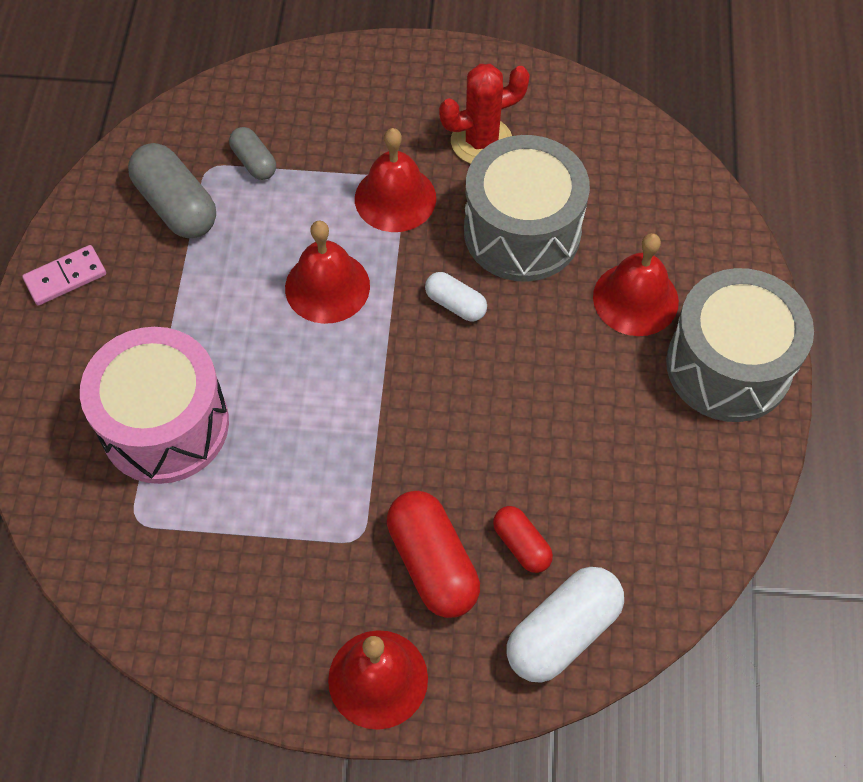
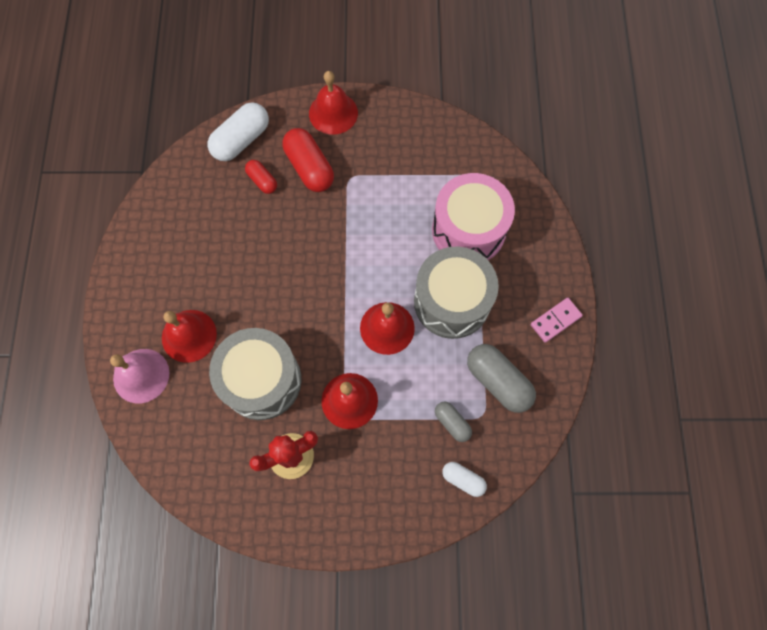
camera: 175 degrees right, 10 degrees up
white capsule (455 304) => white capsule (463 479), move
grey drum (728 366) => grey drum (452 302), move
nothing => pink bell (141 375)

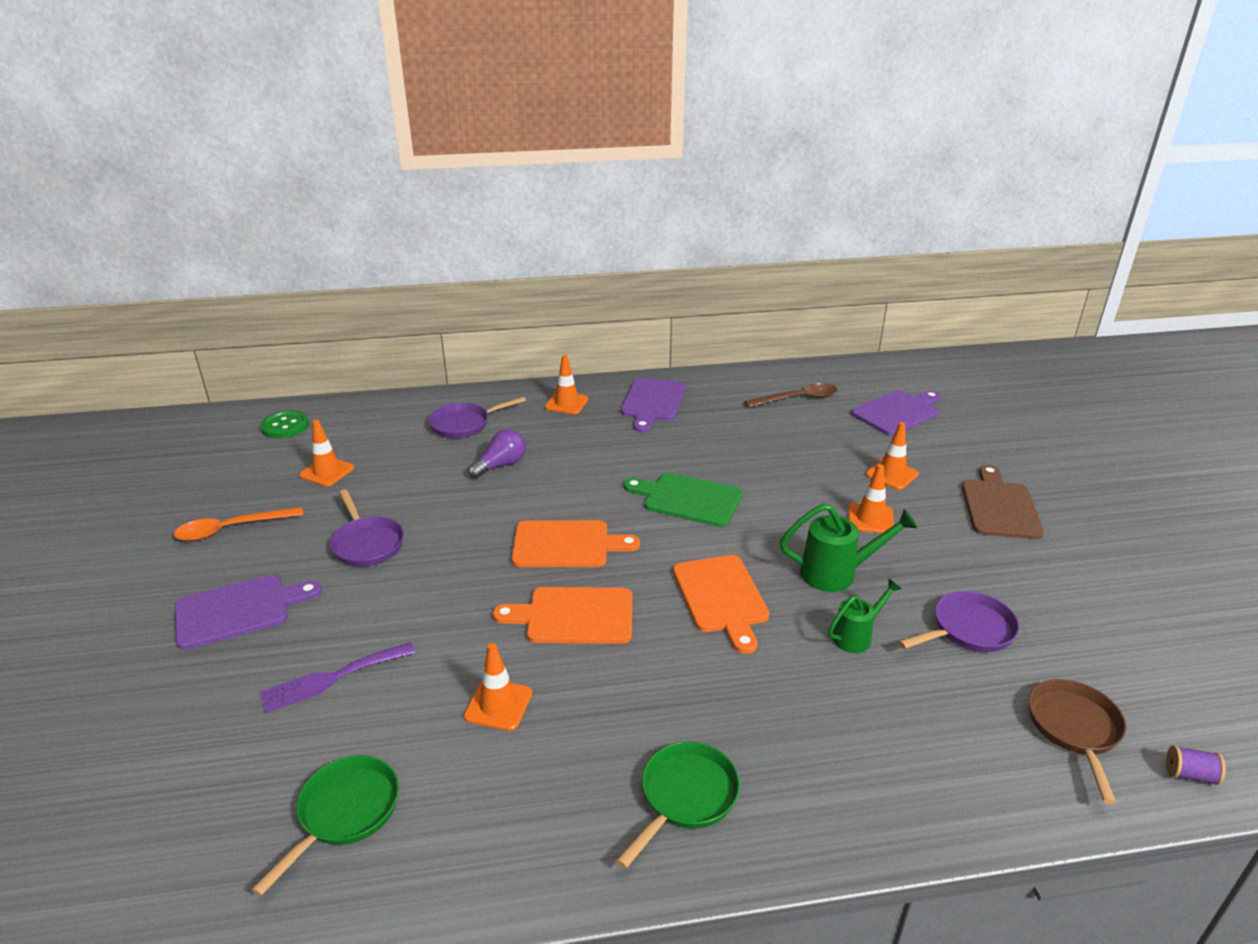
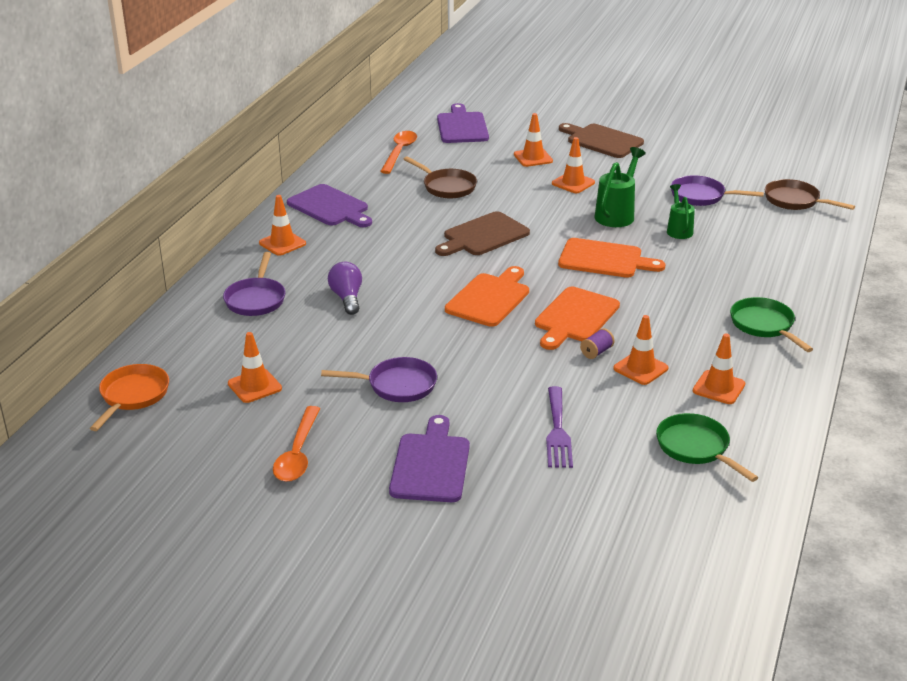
camera: 60 degrees left, 0 degrees up
green button (285 426) => orange pan (133 396)
green cutting board (688 499) => brown cutting board (483 236)
brown spoon (798 399) => orange spoon (399 152)
purple pan (968 630) => purple pan (701 196), 75 degrees counterclockwise
purple spool (1190 774) => purple spool (596 352), move
nothing => brown pan (446 187)
nothing => orange traffic cone (718 387)

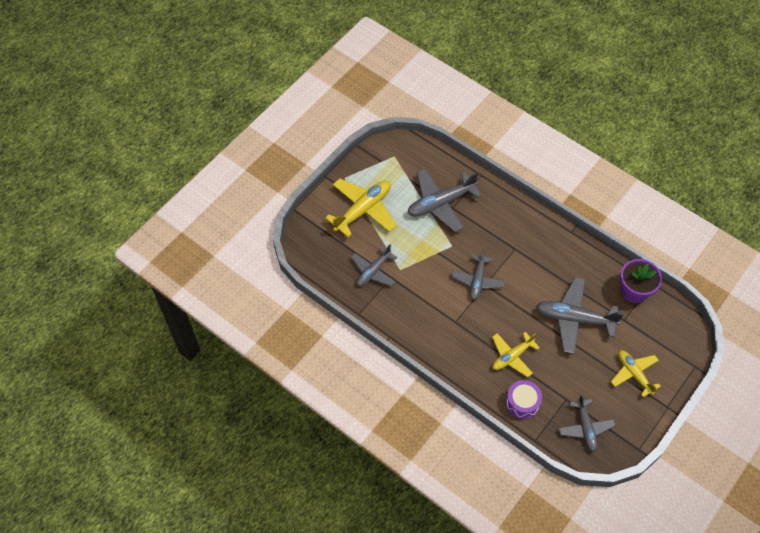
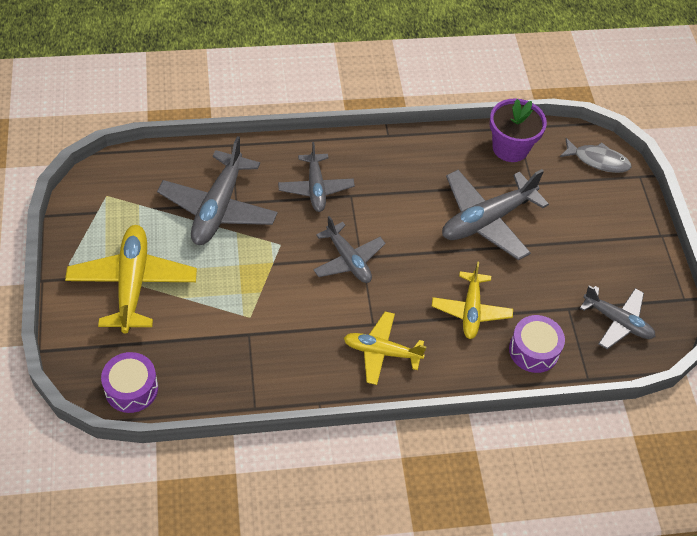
camera: 50 degrees left, 5 degrees down
grey plane (373 271) => grey plane (316 188), move
yellow plane (634 374) => yellow plane (381 352), move
nothing => purple drum (131 389)
nothing => grey fish (598 160)

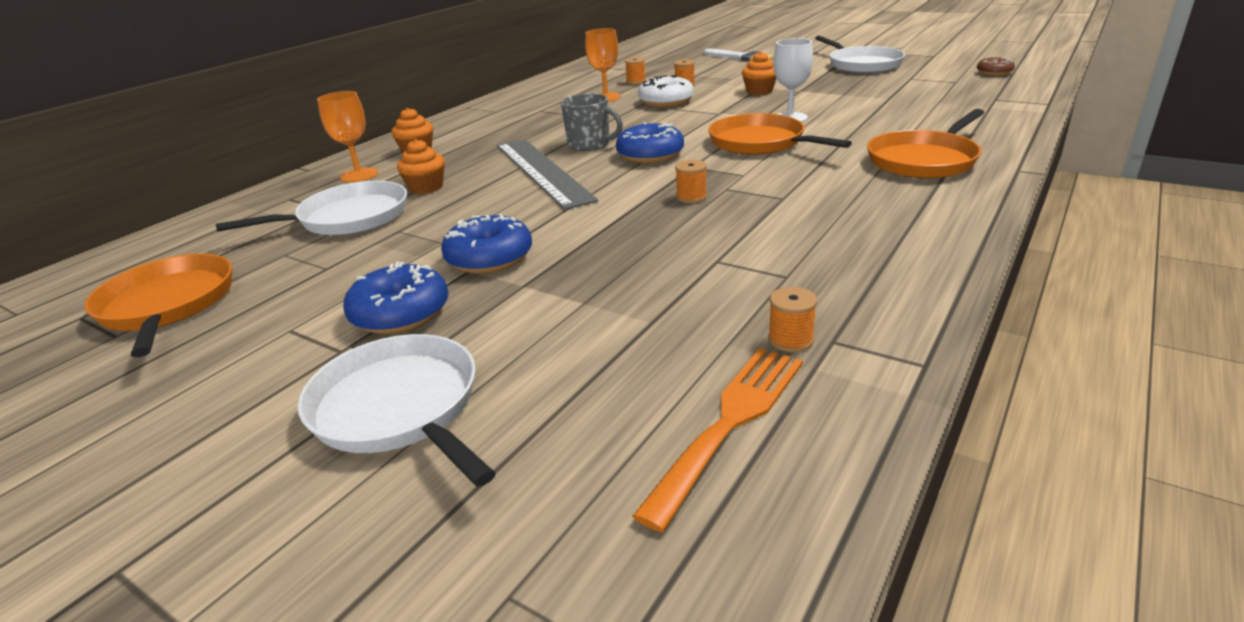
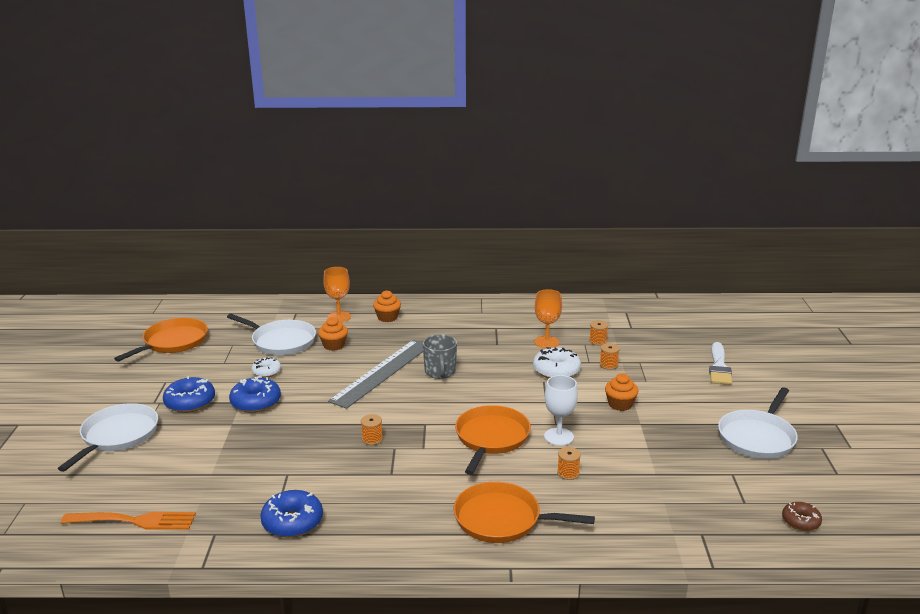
camera: 55 degrees right, 5 degrees down
blue donut (650 155) => blue donut (292 522), move
orange spool (790 340) => orange spool (568 473), move
nothing => white donut (266 372)

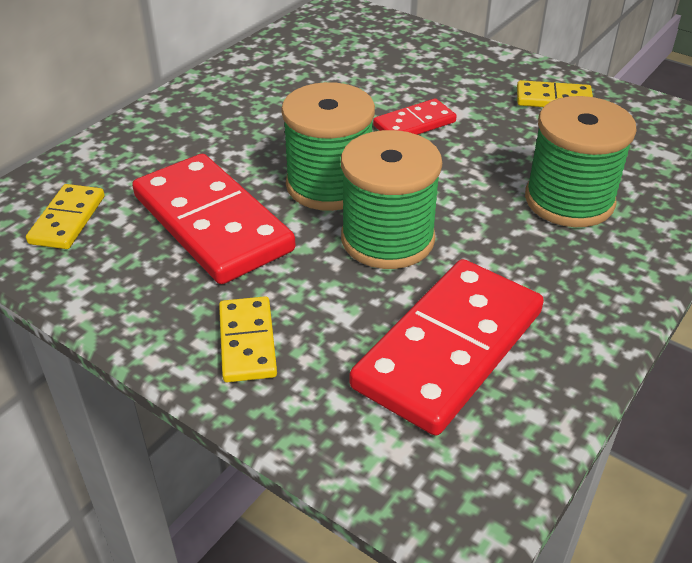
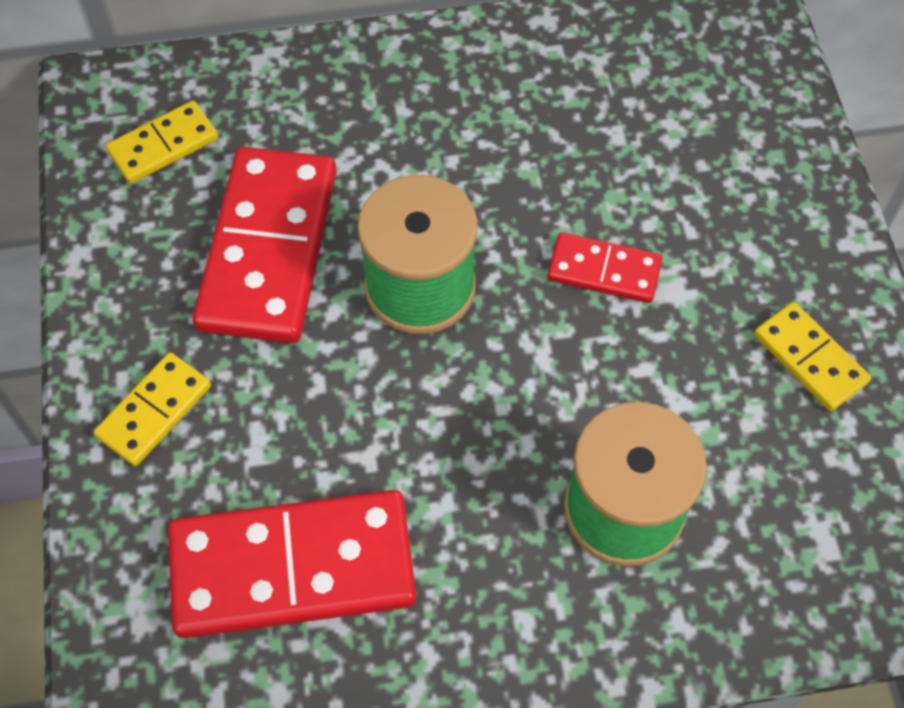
camera: 45 degrees right, 20 degrees up
green spool (387 239) => nothing

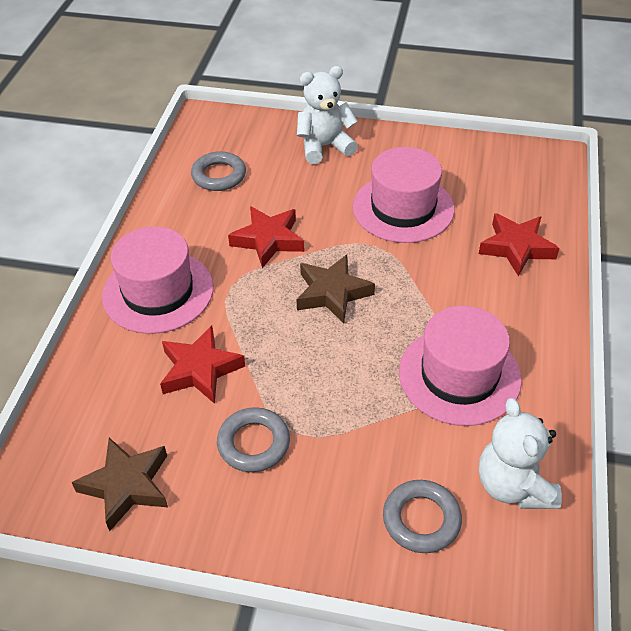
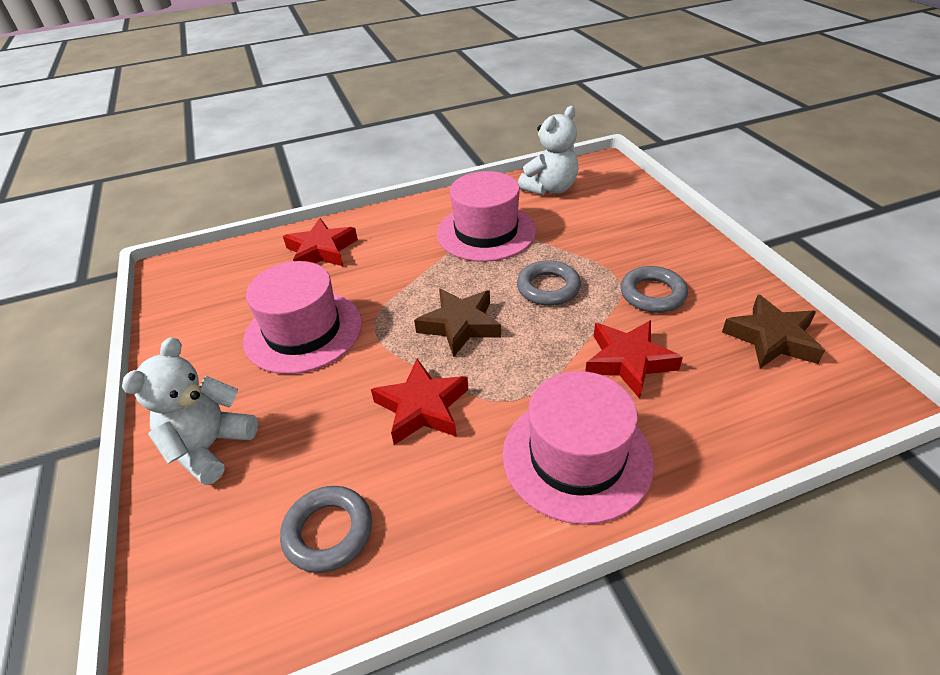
camera: 120 degrees left, 5 degrees down
white teddy bear (324 146) => white teddy bear (210 447), 75 degrees clockwise
grey ring (421 519) => grey ring (548 288), move

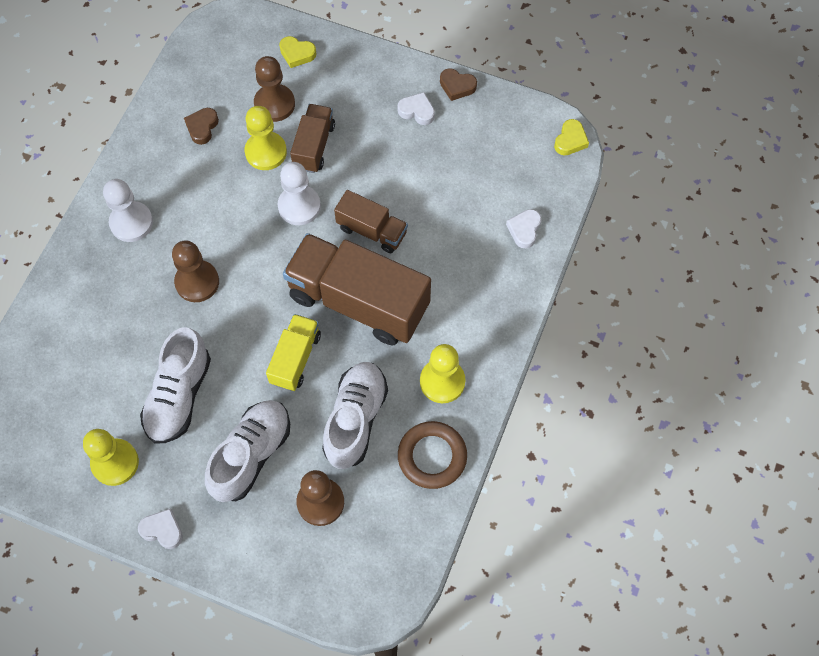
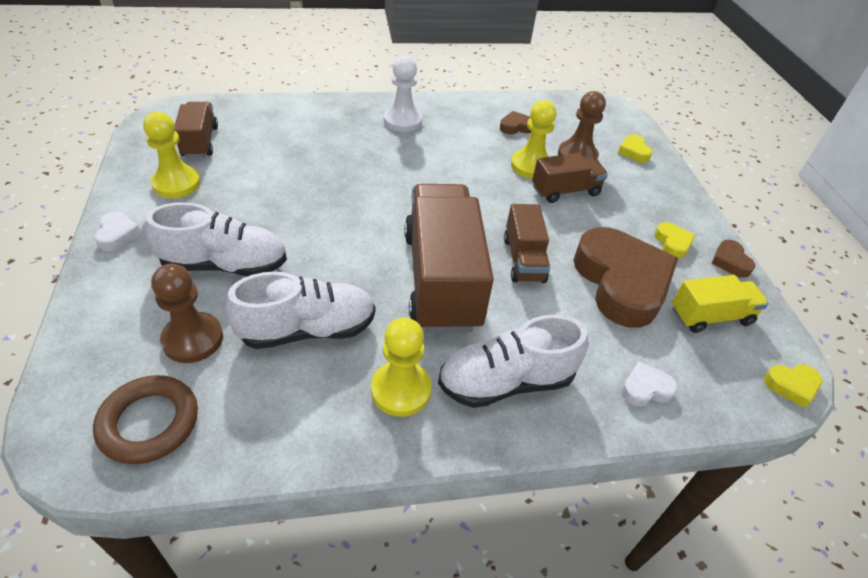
camera: 55 degrees right, 20 degrees down
white shoe (179 396) => white shoe (505 382), move
brown pawn (197 282) => nothing
yellow truck (295 358) => yellow truck (710 316), move
white pawn (299 206) => nothing
white heart (417 111) => yellow heart (672 243)
brown ring (432 456) => brown ring (149 422), move
nothing => brown truck (200 142)
nothing => brown heart (621 282)

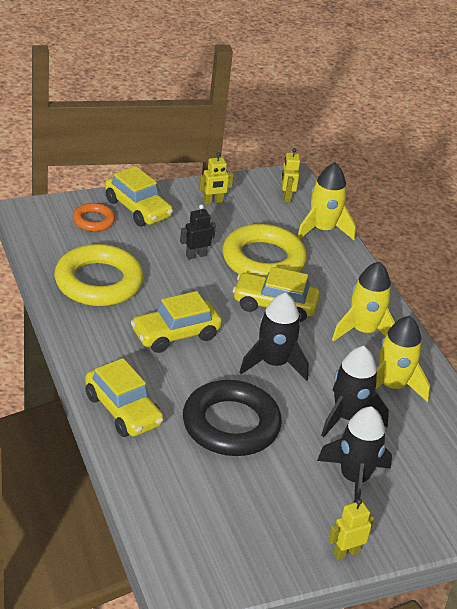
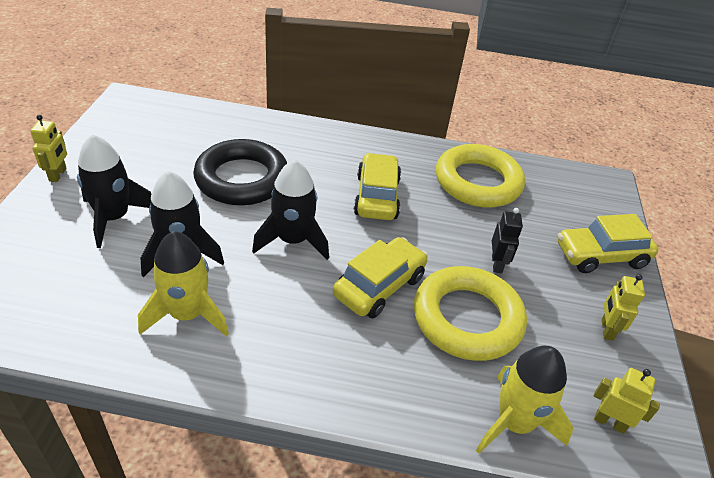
camera: 120 degrees right, 5 degrees up
orange ring (93 220) => nothing
yellow car (123 410) => nothing
yellow rocket (363 331) => nothing

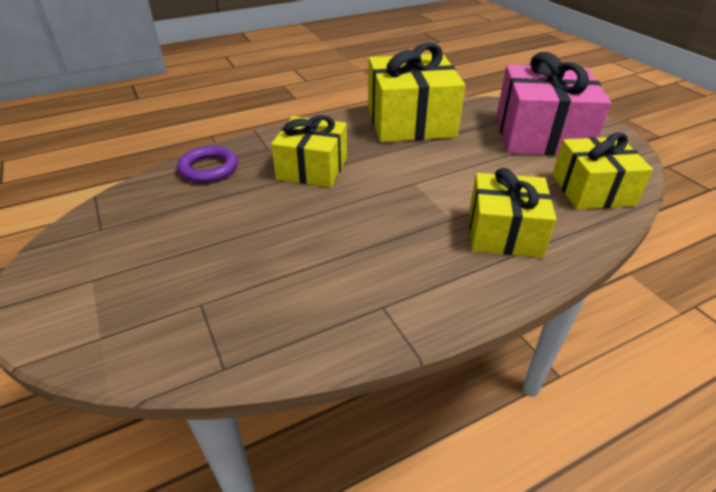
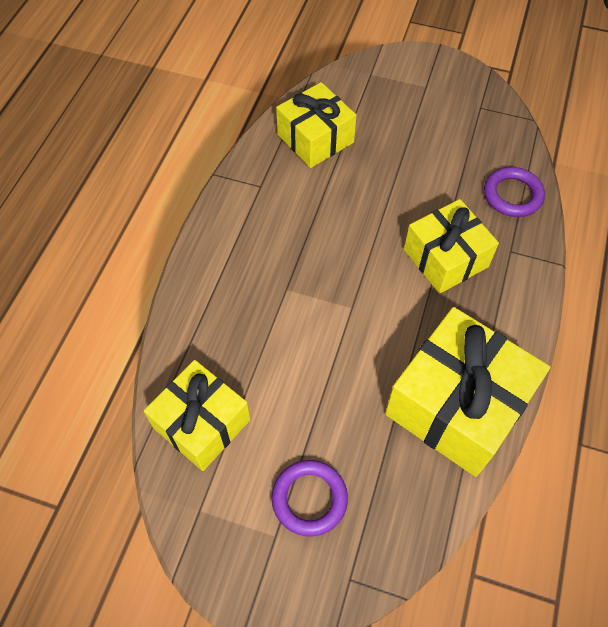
camera: 135 degrees right, 20 degrees up
yellow gift (504 232) => yellow gift (315 138), move
pink gift (541 135) => purple ring (309 499)

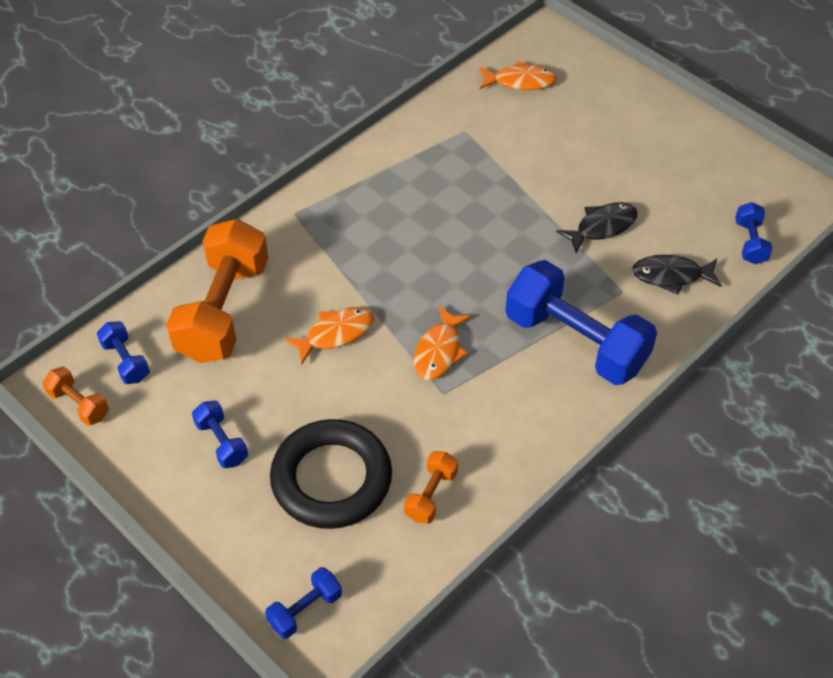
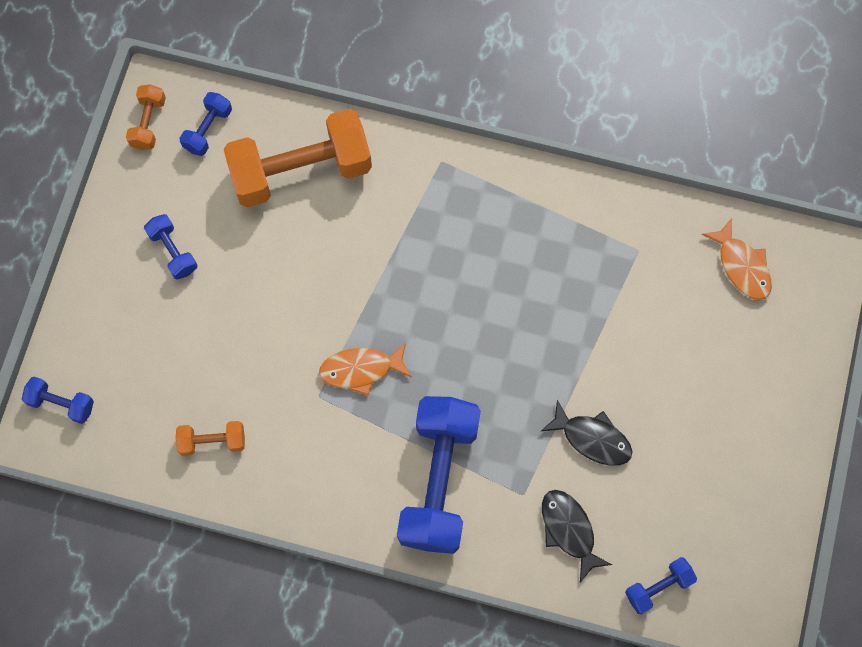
camera: 60 degrees right, 20 degrees up
blue dumbbell (222 442) => blue dumbbell (173 251), 60 degrees counterclockwise
black ring (331 479) => nothing
orange fish (335 334) => nothing

